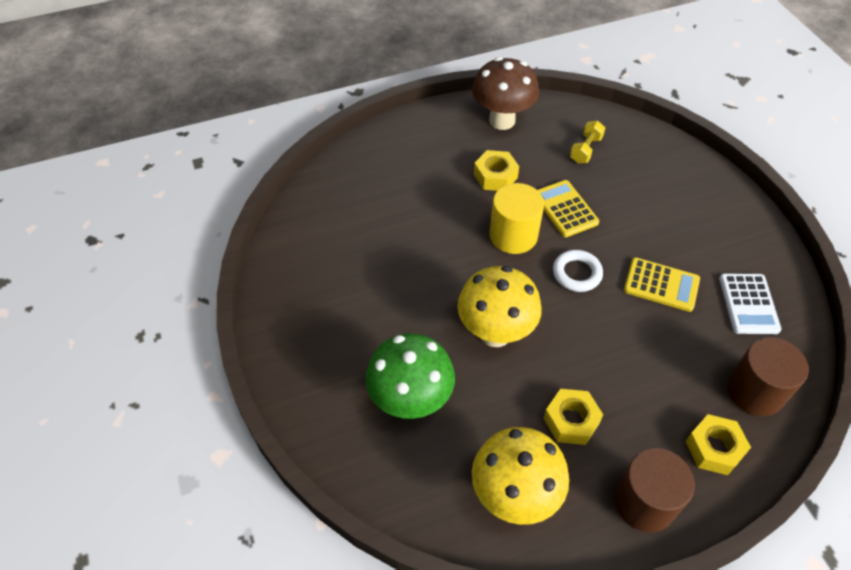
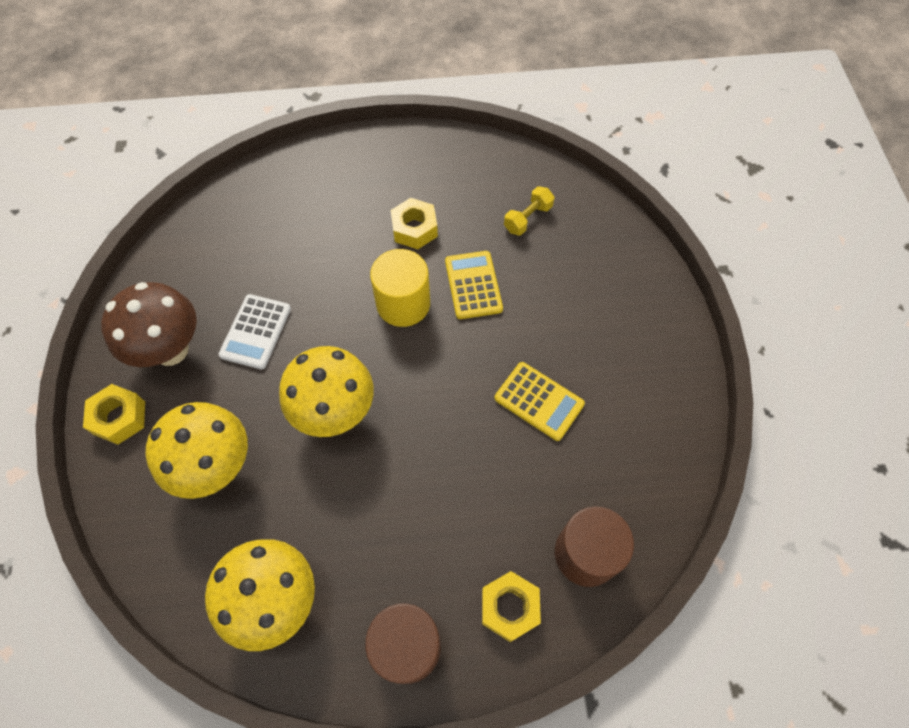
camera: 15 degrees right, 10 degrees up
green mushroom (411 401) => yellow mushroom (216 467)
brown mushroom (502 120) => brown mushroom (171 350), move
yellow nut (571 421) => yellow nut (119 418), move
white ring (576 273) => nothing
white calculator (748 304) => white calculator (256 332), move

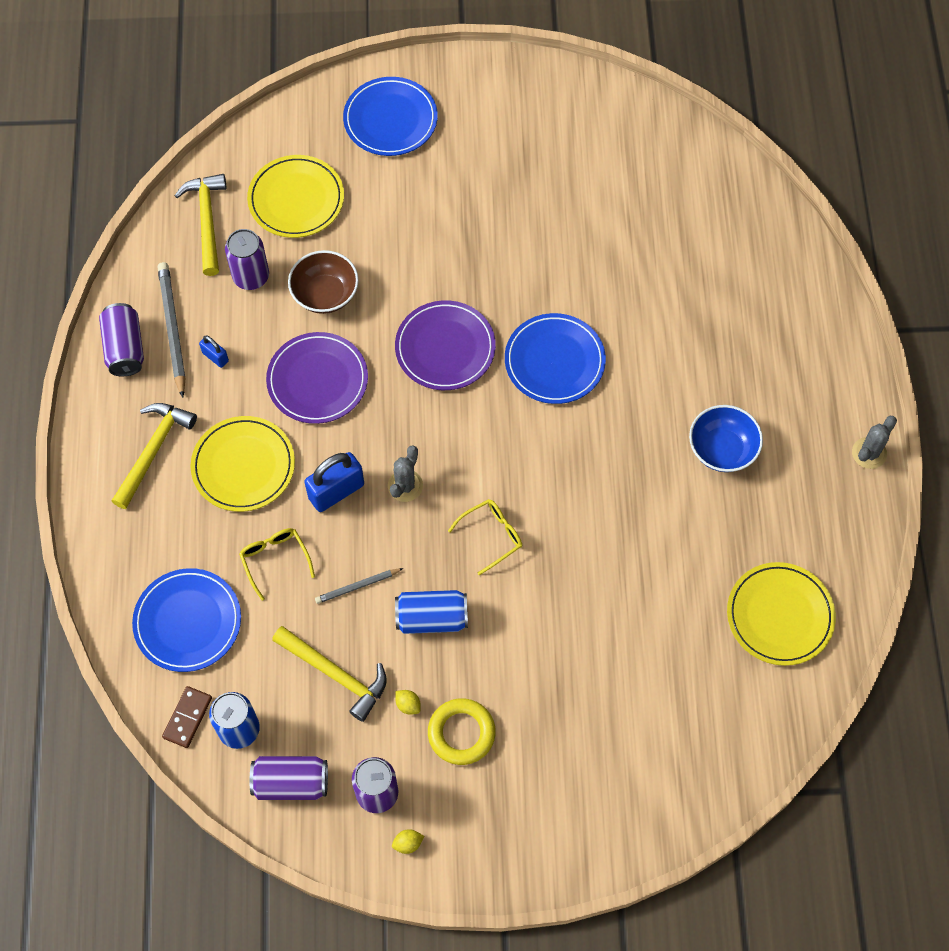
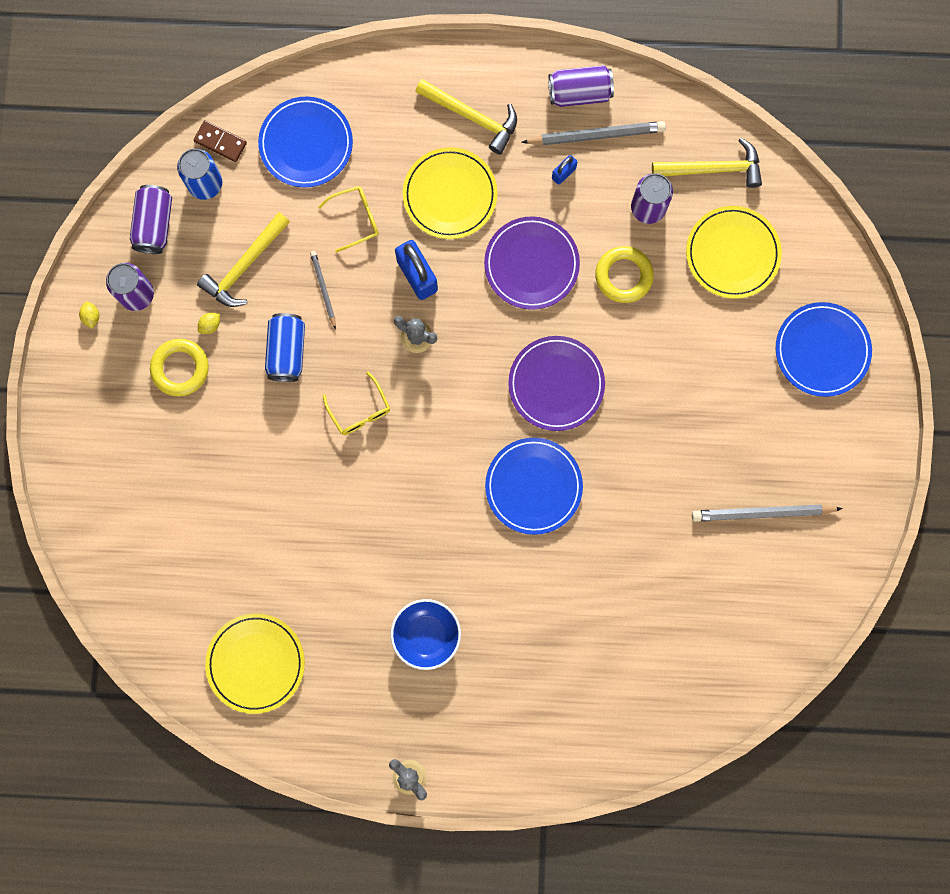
camera: 95 degrees right, 15 degrees up
brown bowl (325 294) => yellow ring (623 276)
nothing => grey pencil (762 513)

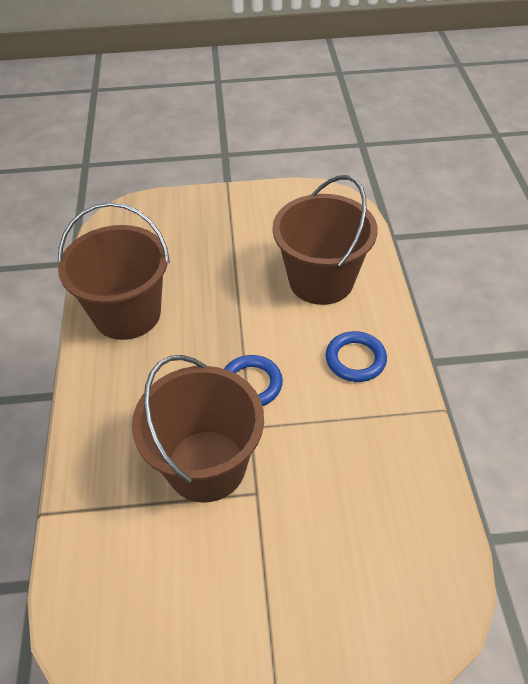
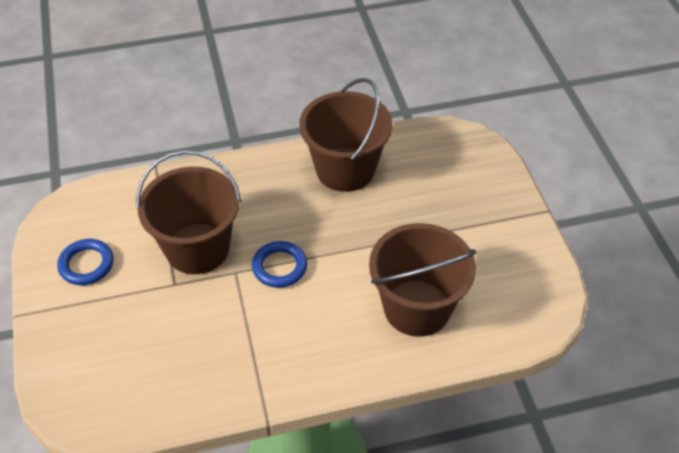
camera: 80 degrees right, 0 degrees up
blue ring (355 359) => blue ring (86 264), move

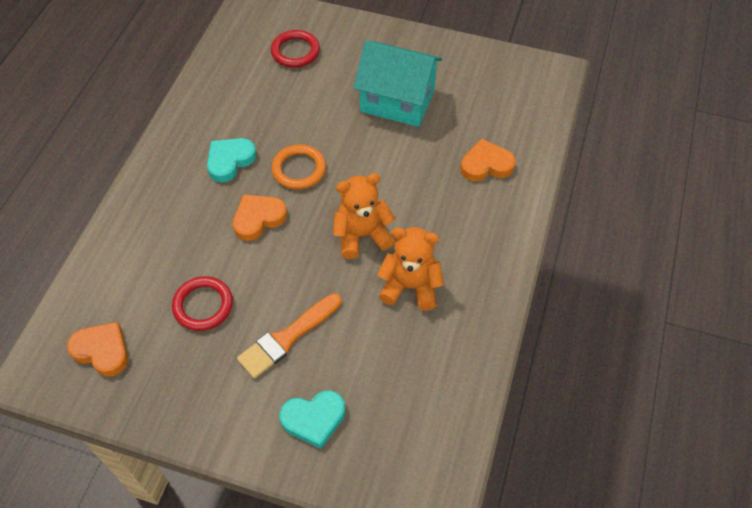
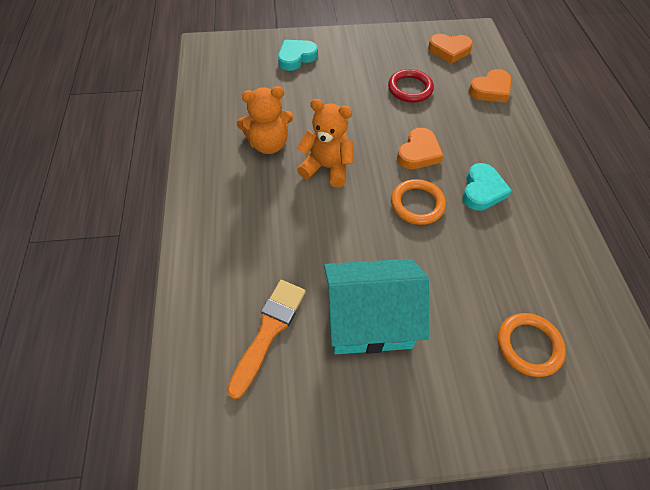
camera: 155 degrees right, 0 degrees up
orange brush (287 338) => orange brush (269 331), move
red ring (295 51) => orange ring (528 346)
orange teddy bear (362 235) => orange teddy bear (327 167), 120 degrees counterclockwise
orange heart (486 165) => orange heart (490 90), move

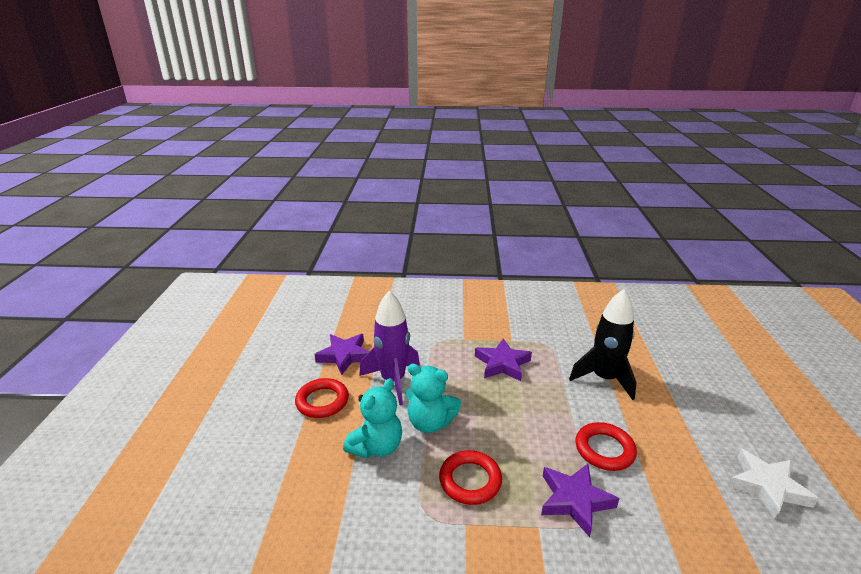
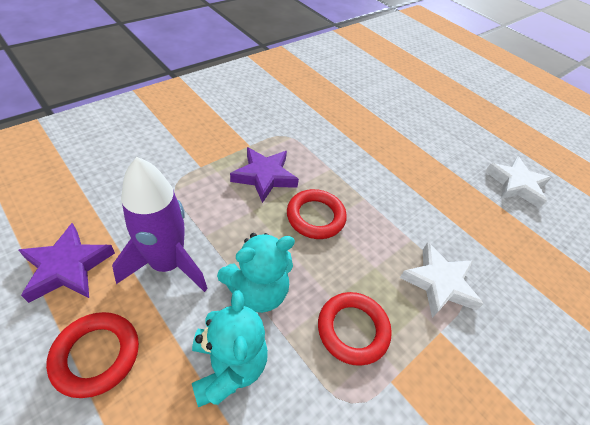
camera: 50 degrees left, 20 degrees up
purple star (574 500) => white star (439 283)
black rocket (604 379) => nothing
red ring (604 449) => red ring (315 217), move

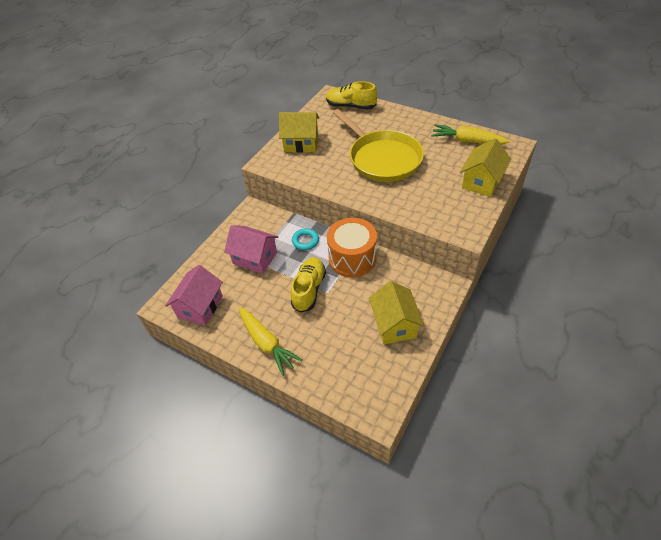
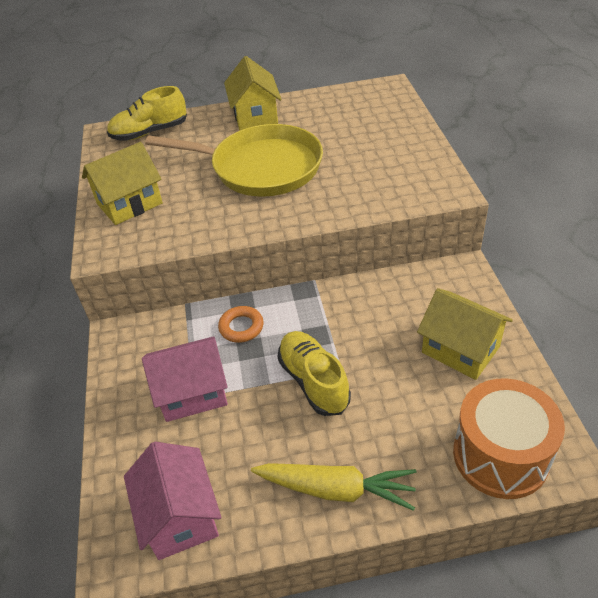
camera: 40 degrees left, 5 degrees down
turquoise ring (305 241) => orange ring (241 327)
orange drum (352 258) => orange drum (500 455), move
yellow carrot (467 141) => nothing
yellow house (481 182) => yellow house (255 116), move

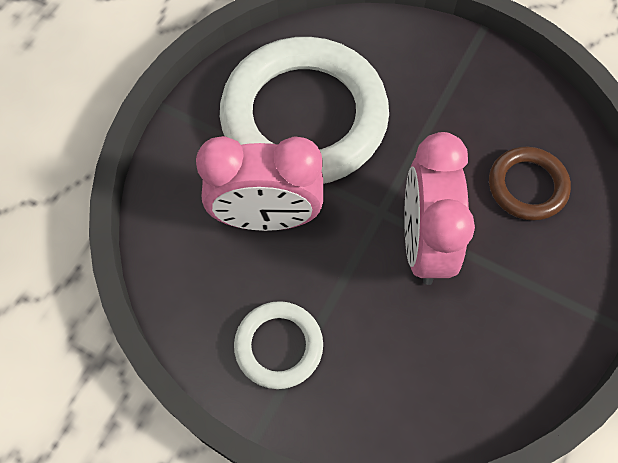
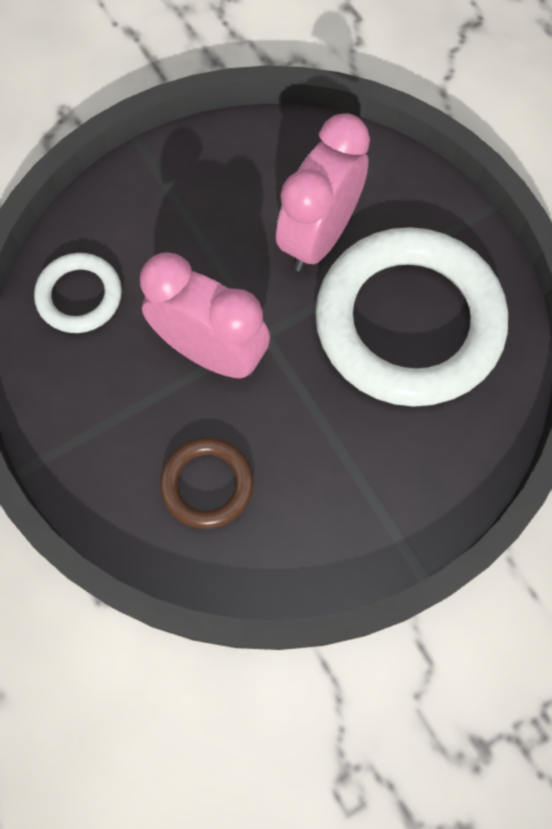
camera: 120 degrees right, 5 degrees up
white ring (278 346) => white ring (79 296), move

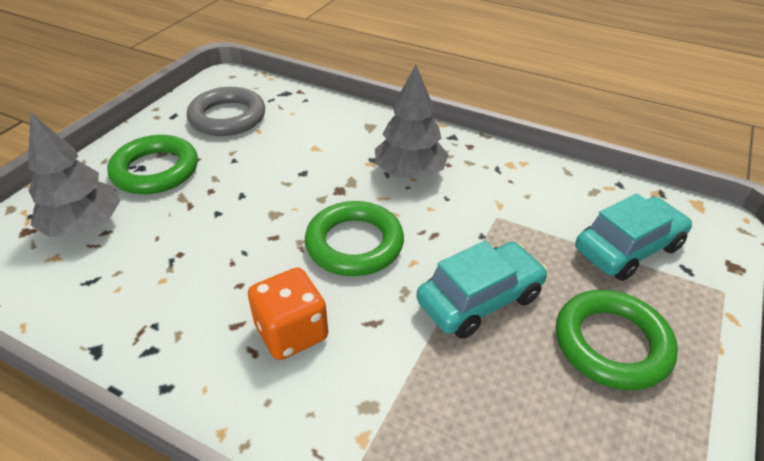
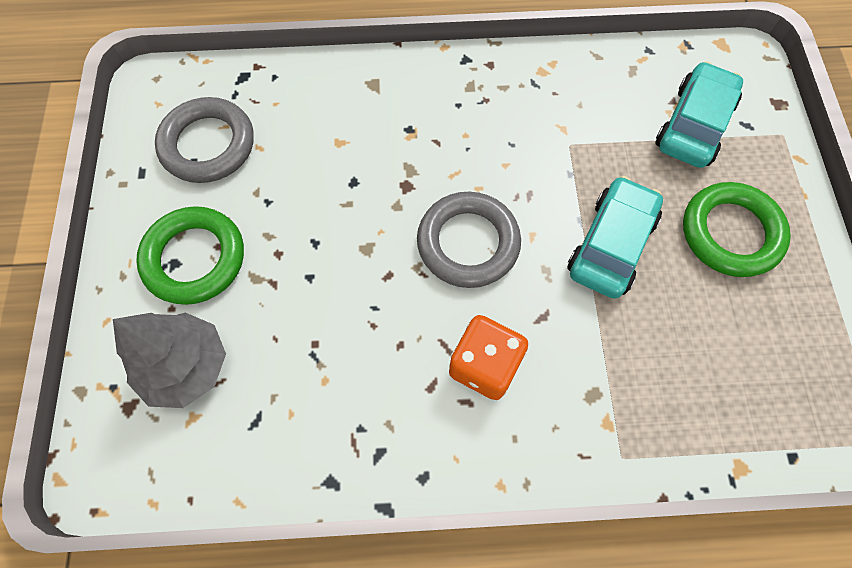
camera: 30 degrees left, 25 degrees up
green ring (354 244) => grey ring (468 243)
grey tree (410 173) => nothing

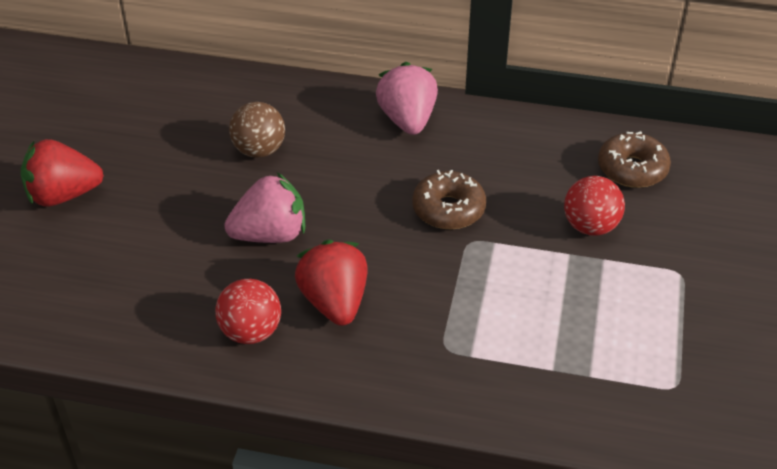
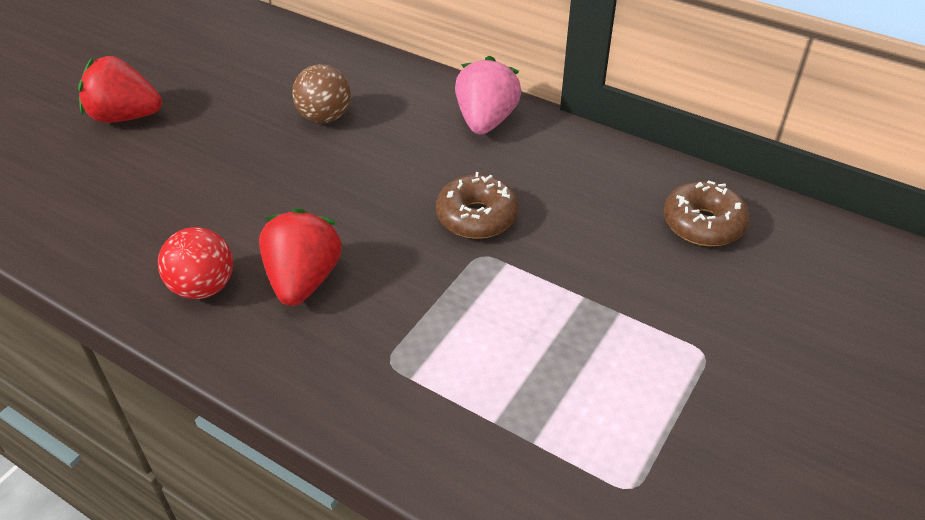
camera: 20 degrees right, 0 degrees up
pink strawberry (270 235) => nothing
red ball (590 226) => nothing

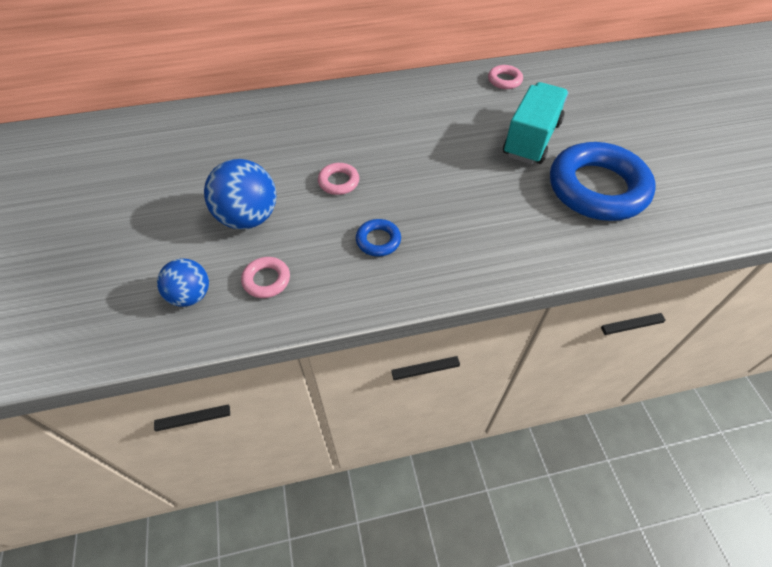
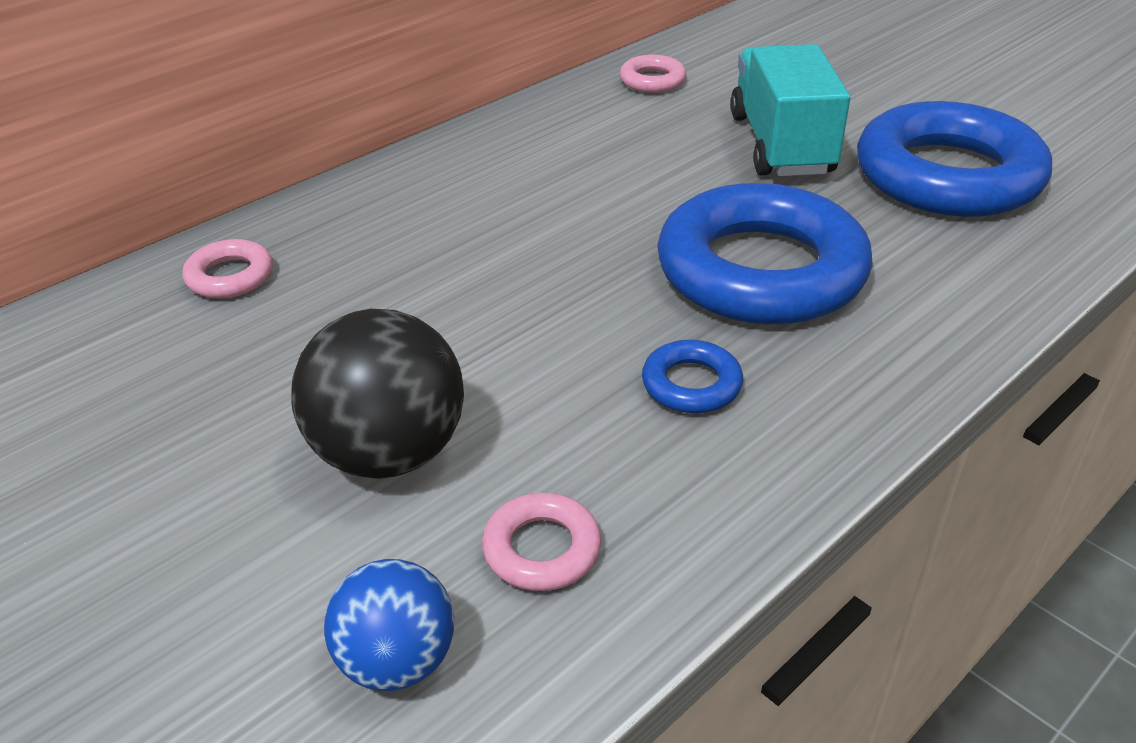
camera: 30 degrees left, 15 degrees down
blue ball (248 218) => black ball (389 453)
pink ring (338 182) => pink ring (230 276), move
nothing => blue ring (761 271)

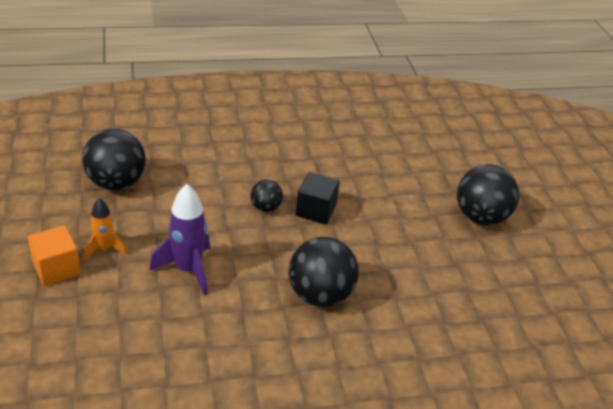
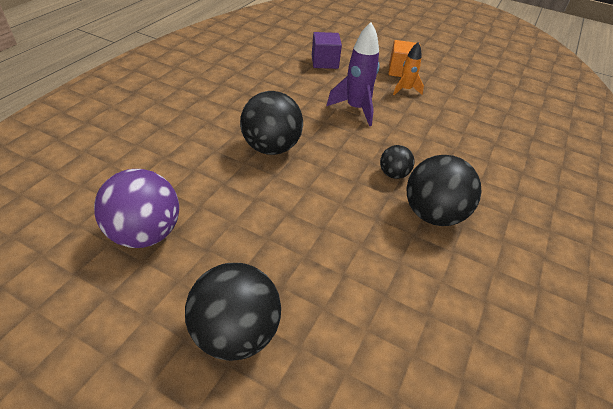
camera: 130 degrees right, 5 degrees up
black ball (116 183) => black ball (433 214), move
black cube (315 210) => nothing
nothing => purple ball (145 234)
nothing => purple cube (324 62)

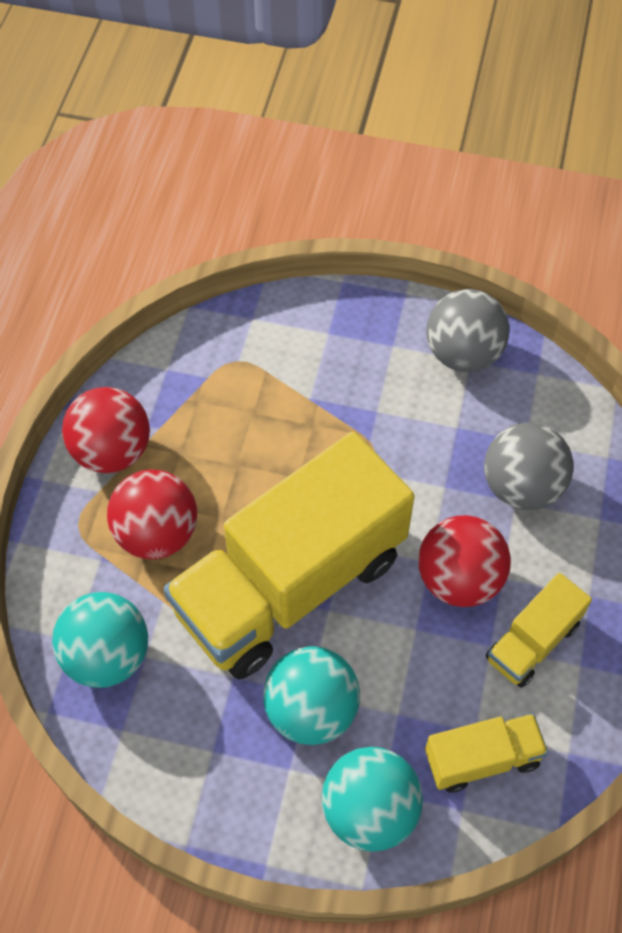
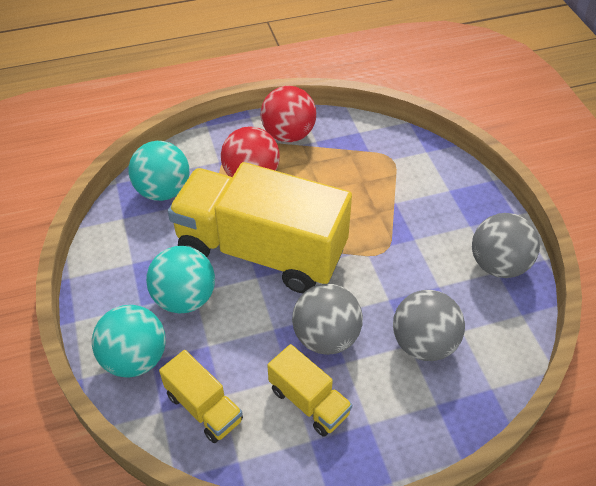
camera: 60 degrees right, 10 degrees down
red ball (459 579) => grey ball (326 337)
yellow truck (532 641) => yellow truck (309 401), 150 degrees counterclockwise

